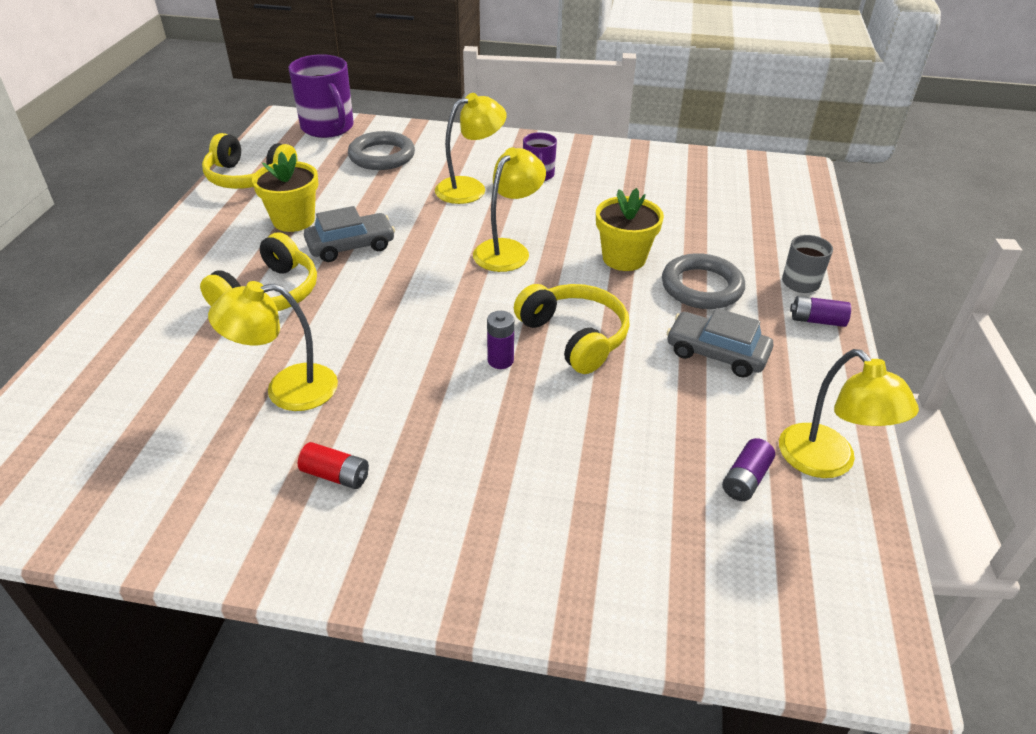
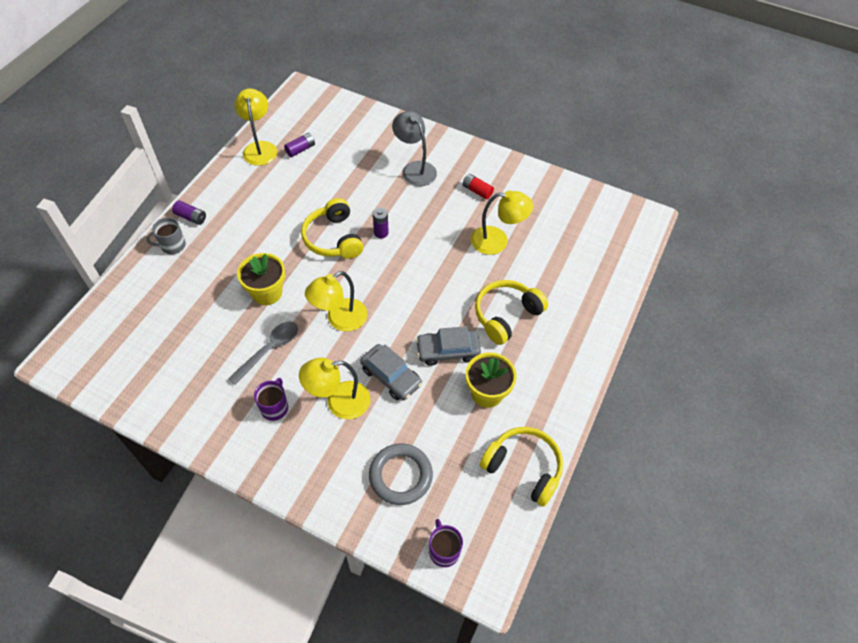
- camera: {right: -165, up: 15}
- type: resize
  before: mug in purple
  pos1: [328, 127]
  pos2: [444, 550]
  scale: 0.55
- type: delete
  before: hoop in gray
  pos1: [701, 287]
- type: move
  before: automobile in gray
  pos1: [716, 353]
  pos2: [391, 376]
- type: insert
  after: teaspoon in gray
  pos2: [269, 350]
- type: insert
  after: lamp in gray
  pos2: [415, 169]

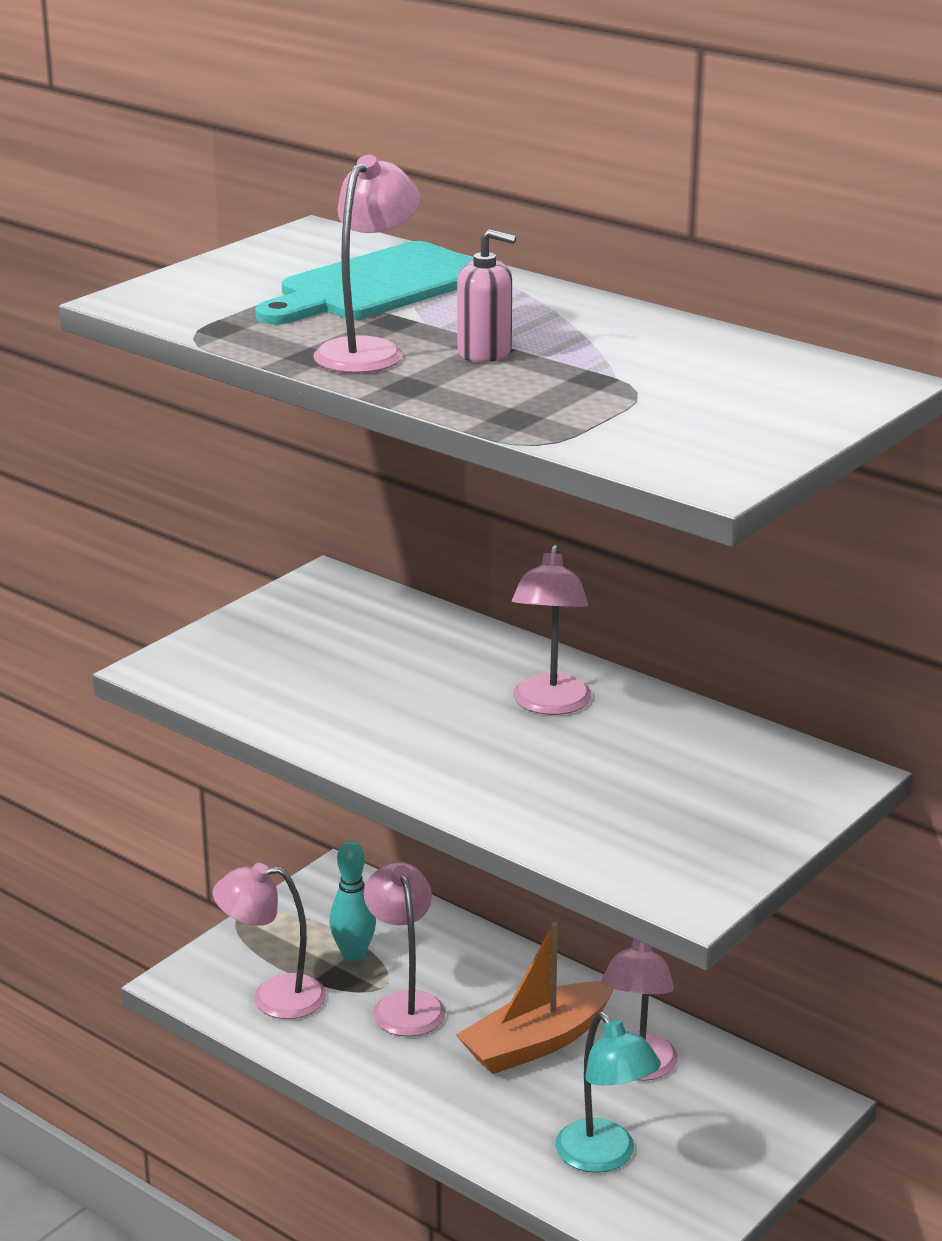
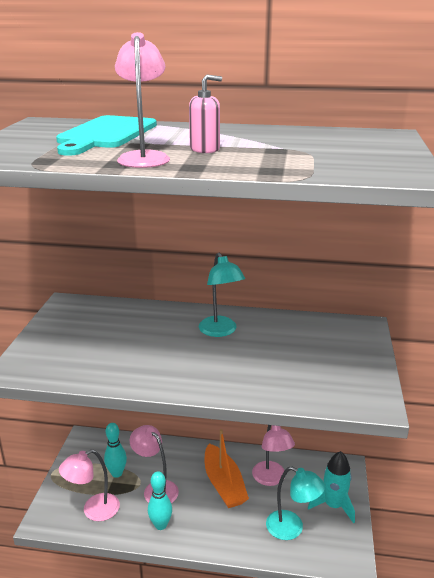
- camera: {right: -30, up: 0}
- type: rotate
  before: sailboat in bright orange
  pos1: [536, 1043]
  pos2: [224, 484]
  turn: -45
- type: recolor
  before: lamp in pink
  after: lamp in aqua
  pos1: [550, 705]
  pos2: [220, 331]
- type: insert
  after: tenpin in aqua
  pos2: [160, 525]
- type: insert
  after: rocket in aqua
  pos2: [333, 505]

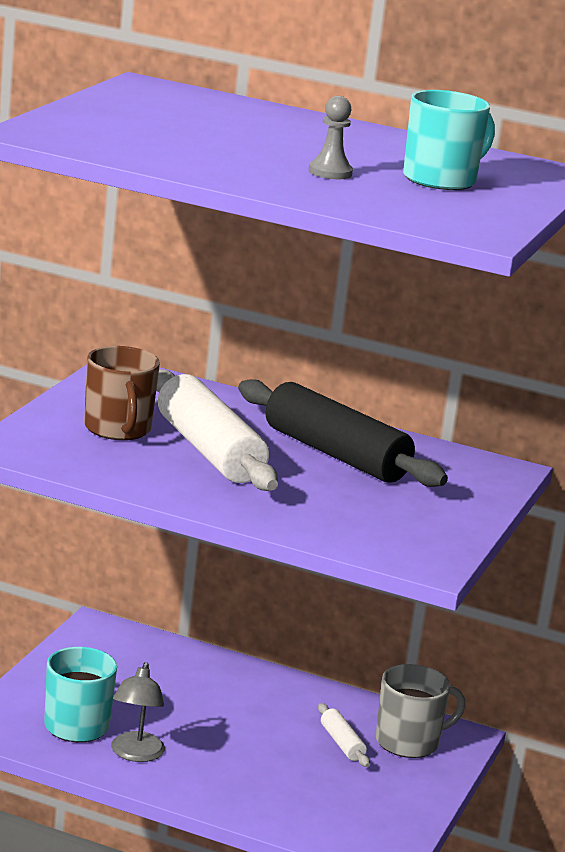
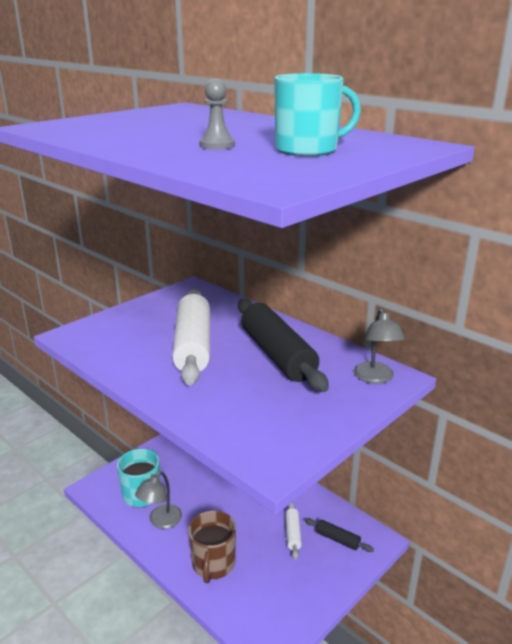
- camera: {right: 25, up: 5}
- type: move
  before: mug in brown
  pos1: [118, 429]
  pos2: [213, 564]
- type: replace
  before: mug in gray
  after: rolling pin in jet-black
  pos1: [409, 742]
  pos2: [337, 539]
- type: insert
  after: lamp in gray
  pos2: [375, 378]

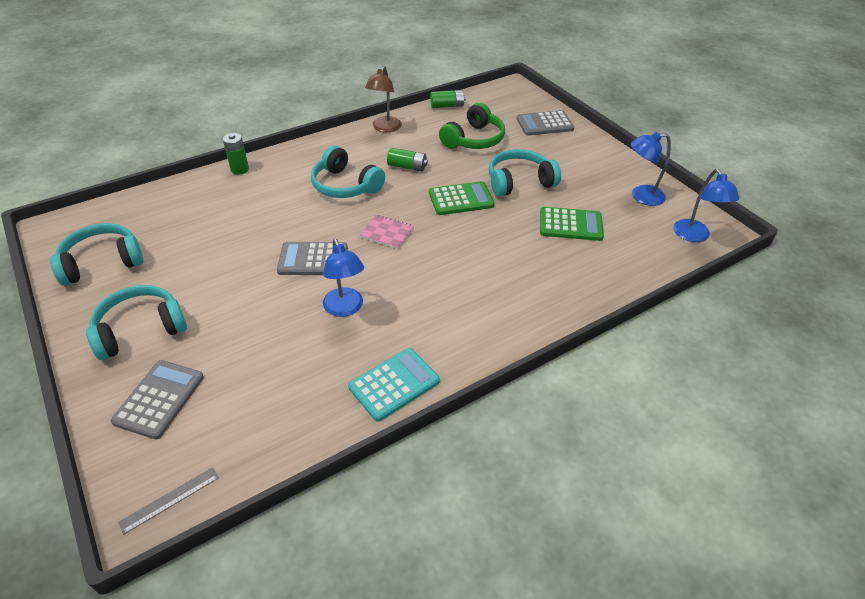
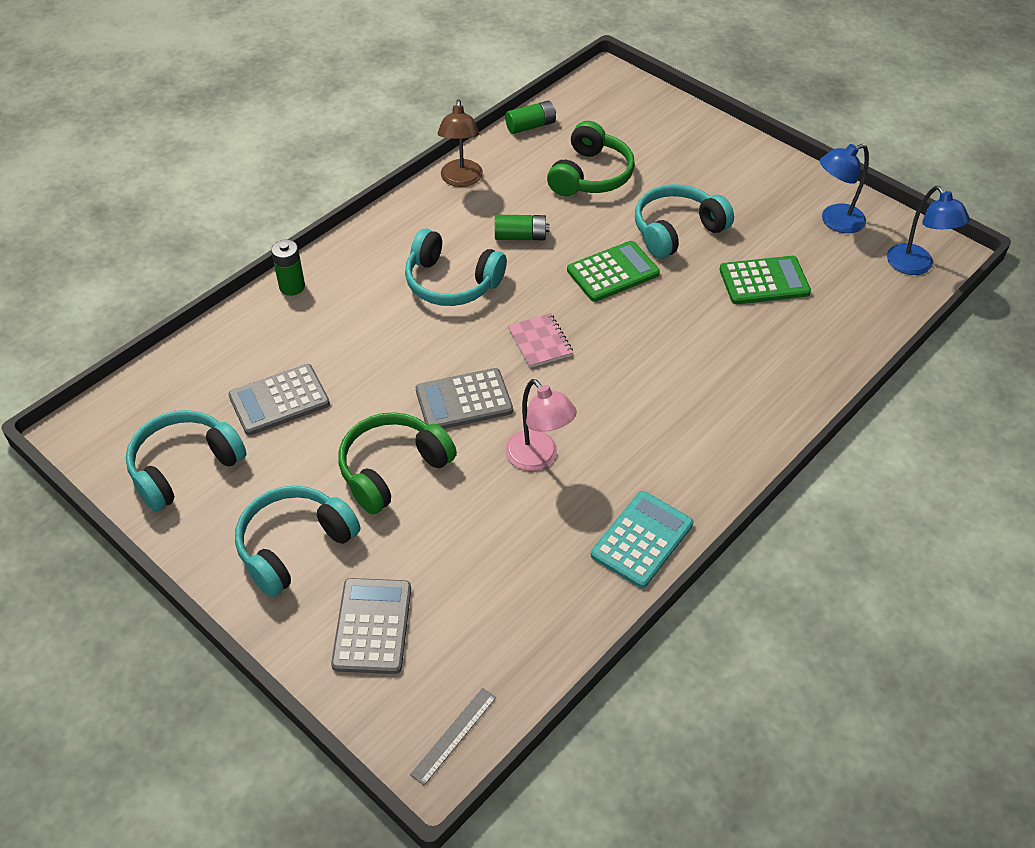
- camera: {right: -15, up: 5}
- type: recolor
  before: lamp in cobalt
  after: lamp in pink
  pos1: [345, 308]
  pos2: [538, 458]
- type: rotate
  before: notepad in pink
  pos1: [387, 233]
  pos2: [540, 342]
  turn: 60
- type: move
  before: adding machine in gray
  pos1: [544, 124]
  pos2: [279, 400]
- type: insert
  after: headphones in emerald
  pos2: [392, 469]

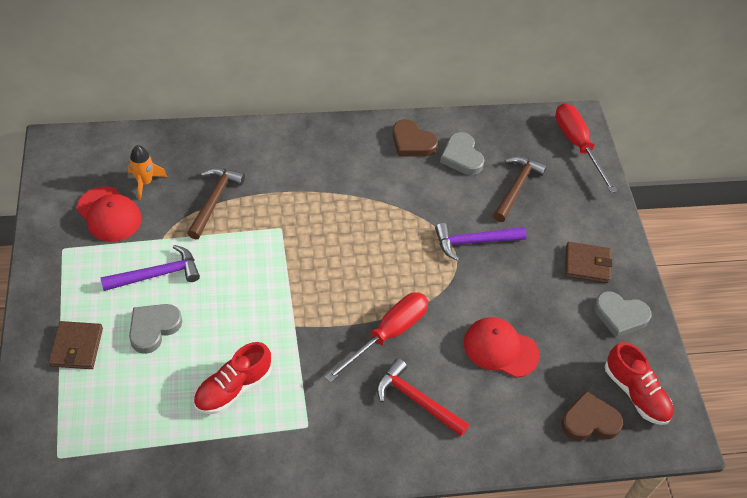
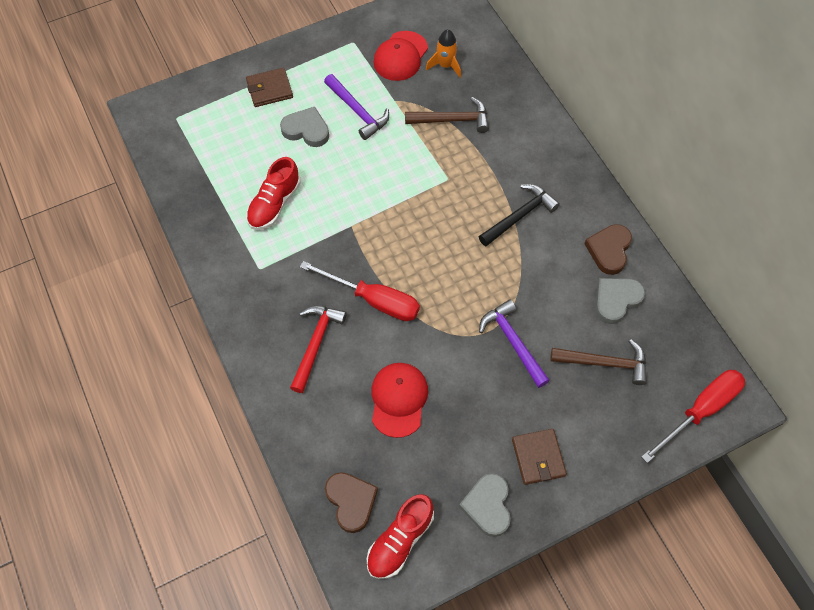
- camera: {right: 75, up: 10}
- type: rotate
  before: shoe in crimson
  pos1: [233, 388]
  pos2: [274, 204]
  turn: -90
- type: insert
  after: hammer in jet-black
  pos2: [519, 216]

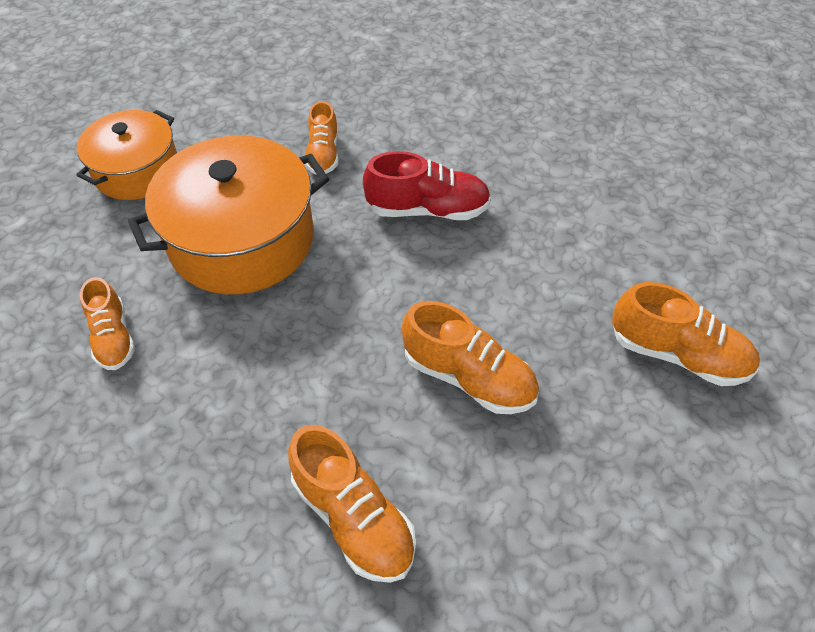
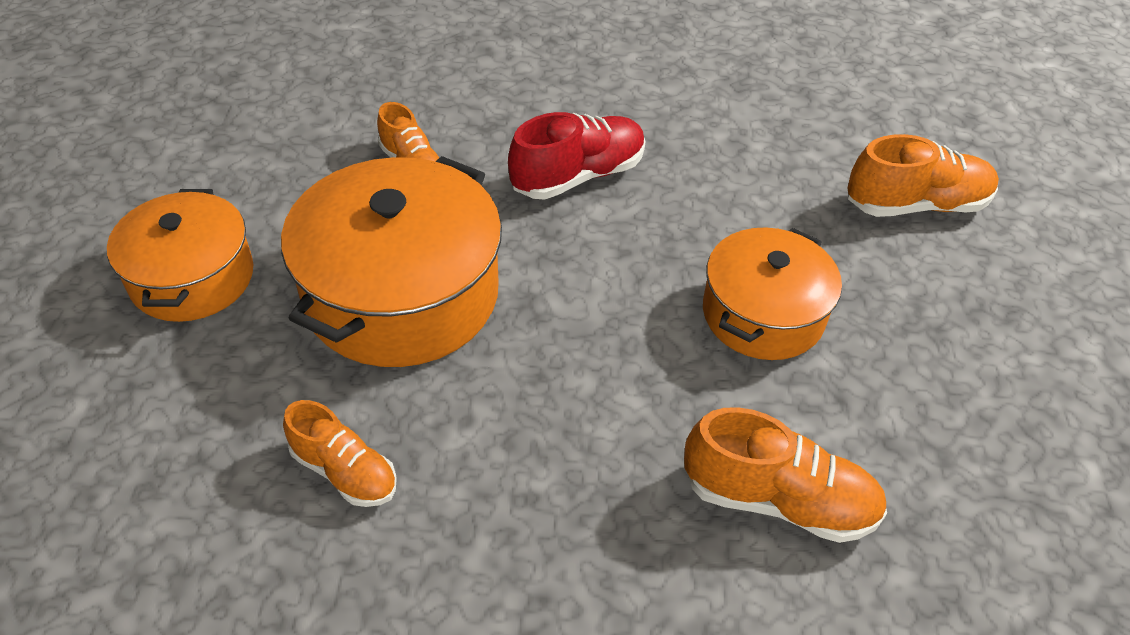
- camera: {right: -35, up: -5}
- type: replace
  before: shoe in bright orange
  after: cooking pot in bright orange
  pos1: [468, 377]
  pos2: [763, 314]

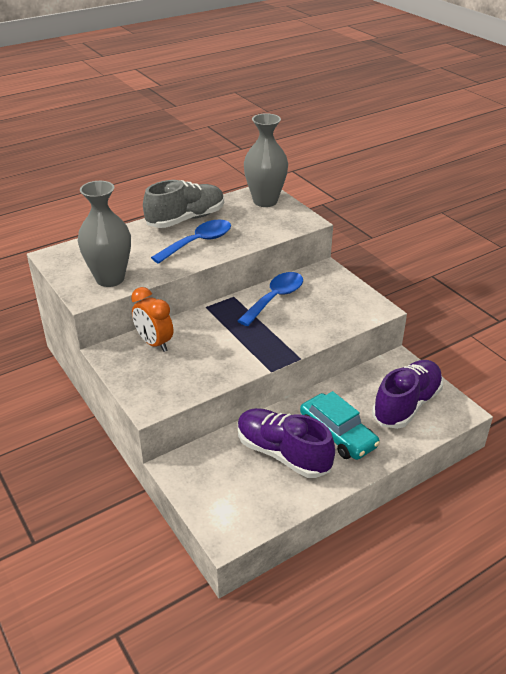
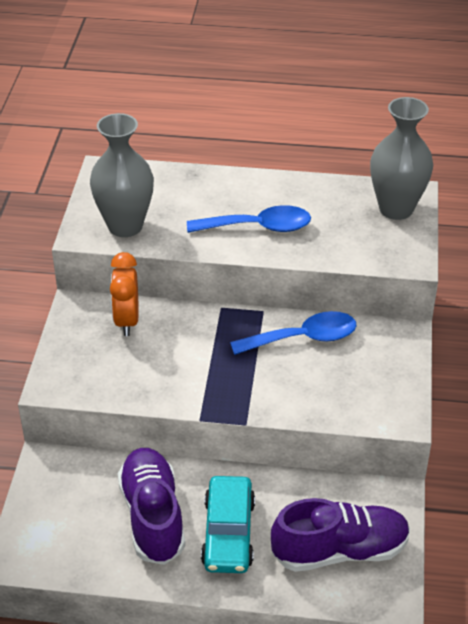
- camera: {right: 40, up: 5}
- type: delete
  before: shoe in gray
  pos1: [186, 219]

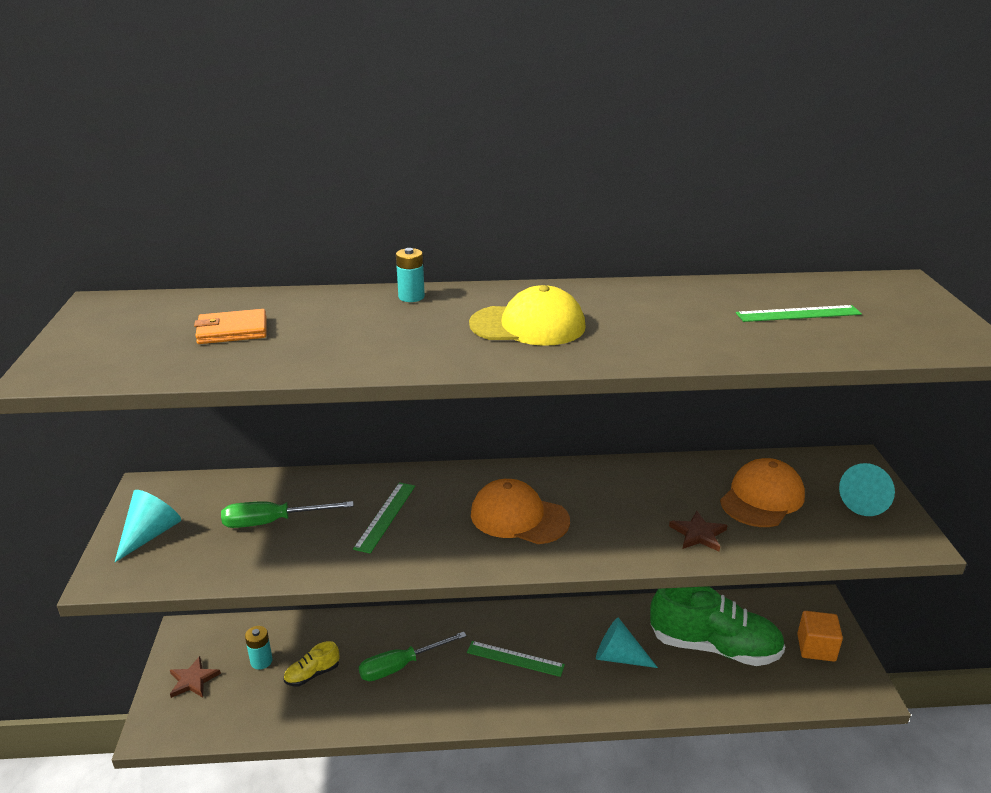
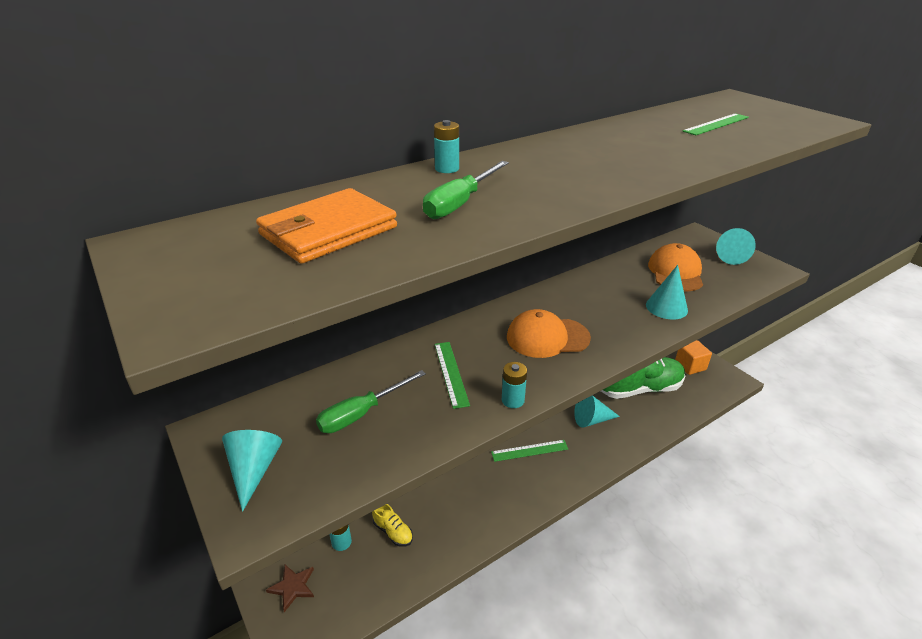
- camera: {right: -30, up: 5}
- type: resize
  before: card wallet in bright orange
  pos1: [232, 331]
  pos2: [328, 231]
  scale: 1.6
- type: rotate
  before: shoe in yellow
  pos1: [312, 674]
  pos2: [393, 532]
  turn: -75
- type: move
  before: hand screwdriver in emerald
  pos1: [401, 666]
  pos2: [460, 203]
- type: delete
  before: cap in yellow
  pos1: [528, 325]
- type: replace
  before: five-pointed star in brown
  after: cone shape in aqua
  pos1: [698, 534]
  pos2: [666, 307]
- type: insert
  after: power cell in aqua
  pos2: [513, 400]

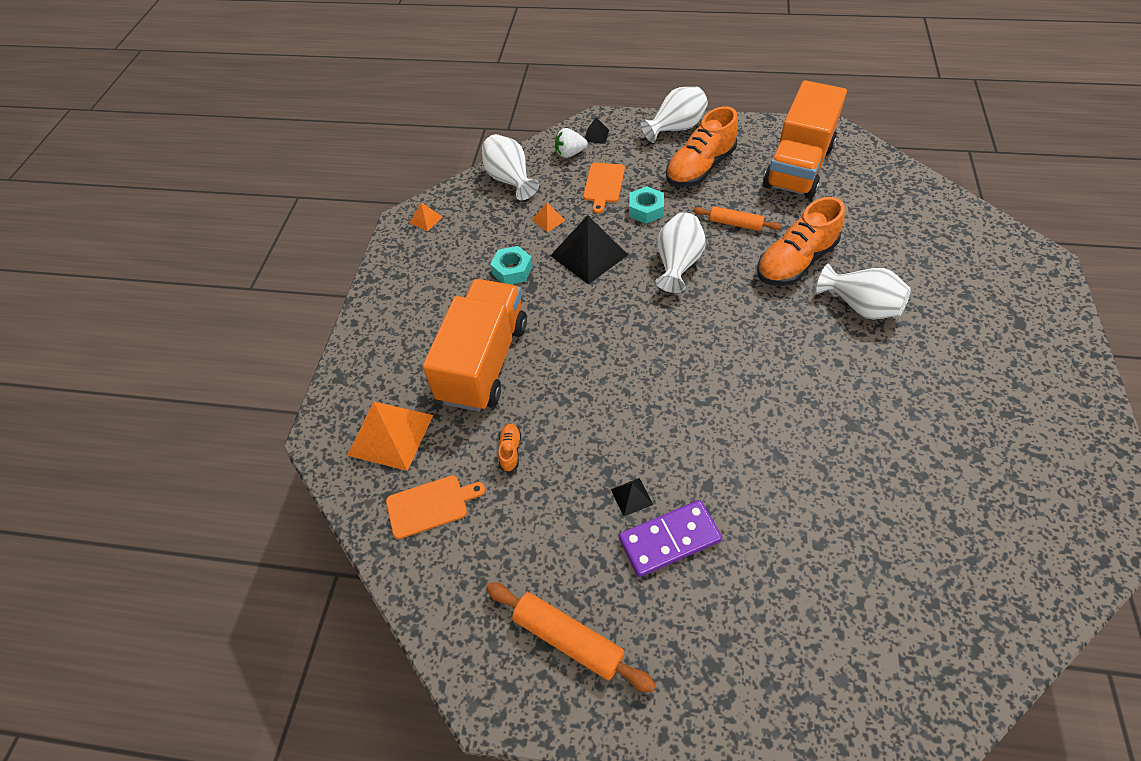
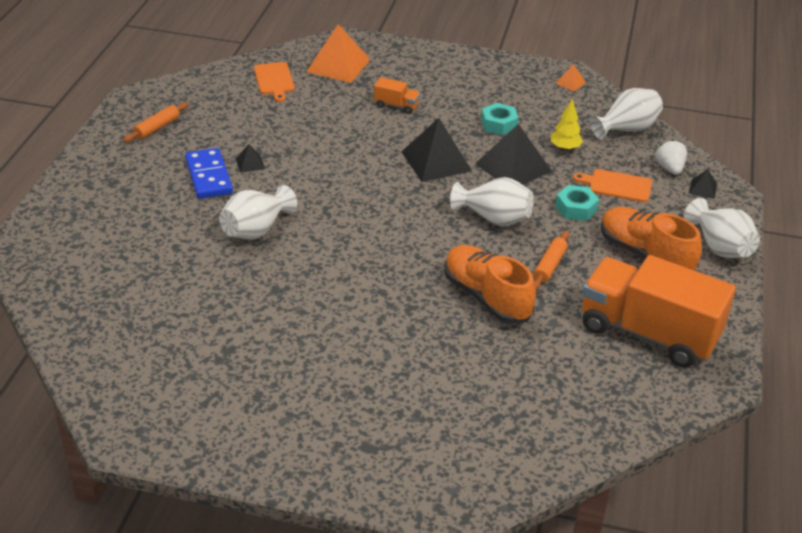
- camera: {right: 90, up: -15}
- type: resize
  before: toy truck in bright orange
  pos1: [484, 362]
  pos2: [396, 106]
  scale: 0.41
- type: resize
  before: rolling pin in bright orange
  pos1: [568, 639]
  pos2: [157, 128]
  scale: 0.67
- type: delete
  before: shoe in bright orange
  pos1: [510, 451]
- type: replace
  before: solid pyramid in bright orange
  after: fir tree in yellow
  pos1: [548, 220]
  pos2: [565, 148]
- type: recolor
  before: domino tile in purple
  after: domino tile in cobalt
  pos1: [669, 539]
  pos2: [209, 176]
- type: move
  before: vase in pure white
  pos1: [860, 306]
  pos2: [256, 230]
- type: insert
  after: solid pyramid in jet-black
  pos2: [436, 161]

